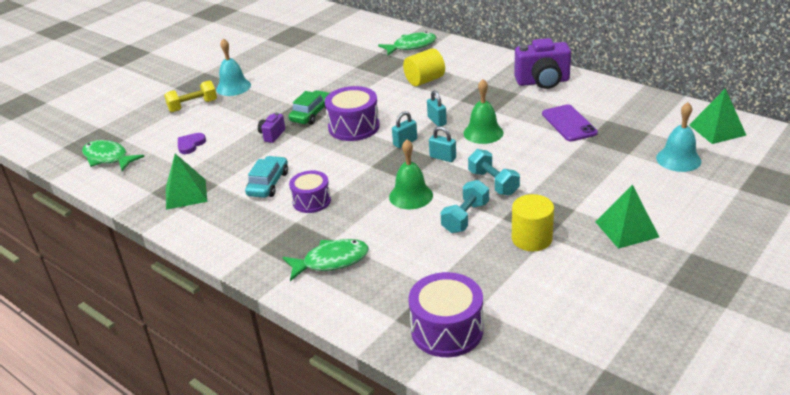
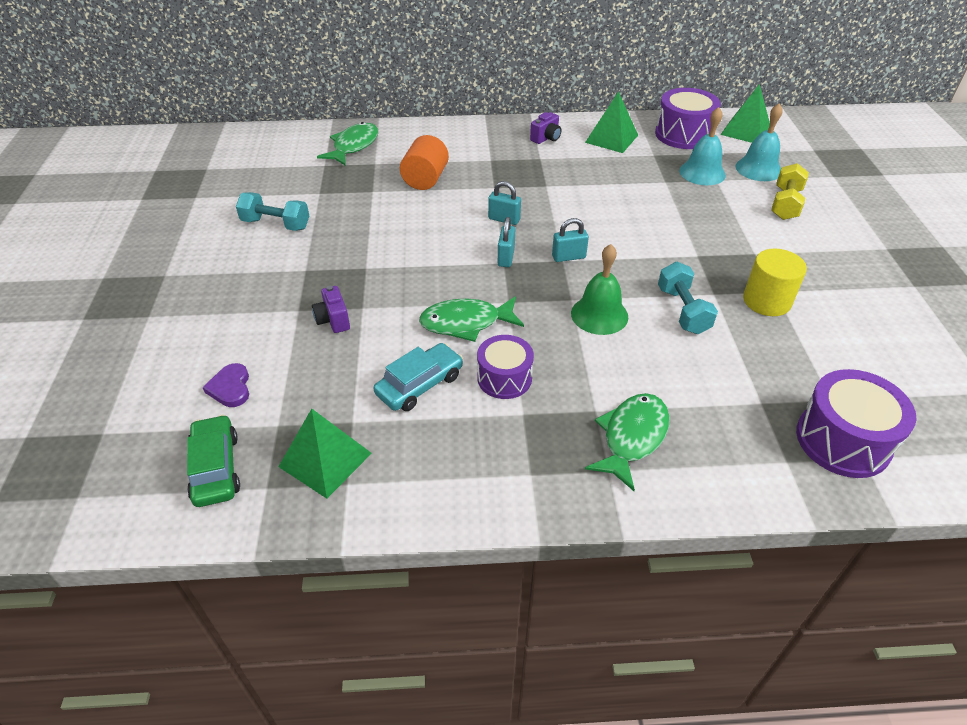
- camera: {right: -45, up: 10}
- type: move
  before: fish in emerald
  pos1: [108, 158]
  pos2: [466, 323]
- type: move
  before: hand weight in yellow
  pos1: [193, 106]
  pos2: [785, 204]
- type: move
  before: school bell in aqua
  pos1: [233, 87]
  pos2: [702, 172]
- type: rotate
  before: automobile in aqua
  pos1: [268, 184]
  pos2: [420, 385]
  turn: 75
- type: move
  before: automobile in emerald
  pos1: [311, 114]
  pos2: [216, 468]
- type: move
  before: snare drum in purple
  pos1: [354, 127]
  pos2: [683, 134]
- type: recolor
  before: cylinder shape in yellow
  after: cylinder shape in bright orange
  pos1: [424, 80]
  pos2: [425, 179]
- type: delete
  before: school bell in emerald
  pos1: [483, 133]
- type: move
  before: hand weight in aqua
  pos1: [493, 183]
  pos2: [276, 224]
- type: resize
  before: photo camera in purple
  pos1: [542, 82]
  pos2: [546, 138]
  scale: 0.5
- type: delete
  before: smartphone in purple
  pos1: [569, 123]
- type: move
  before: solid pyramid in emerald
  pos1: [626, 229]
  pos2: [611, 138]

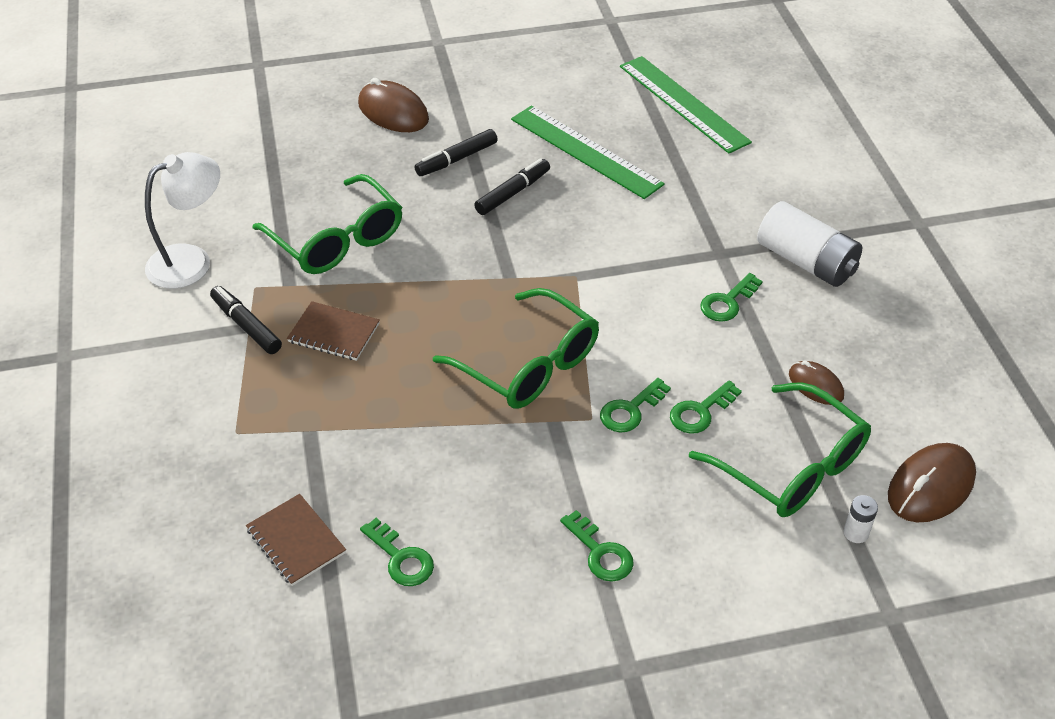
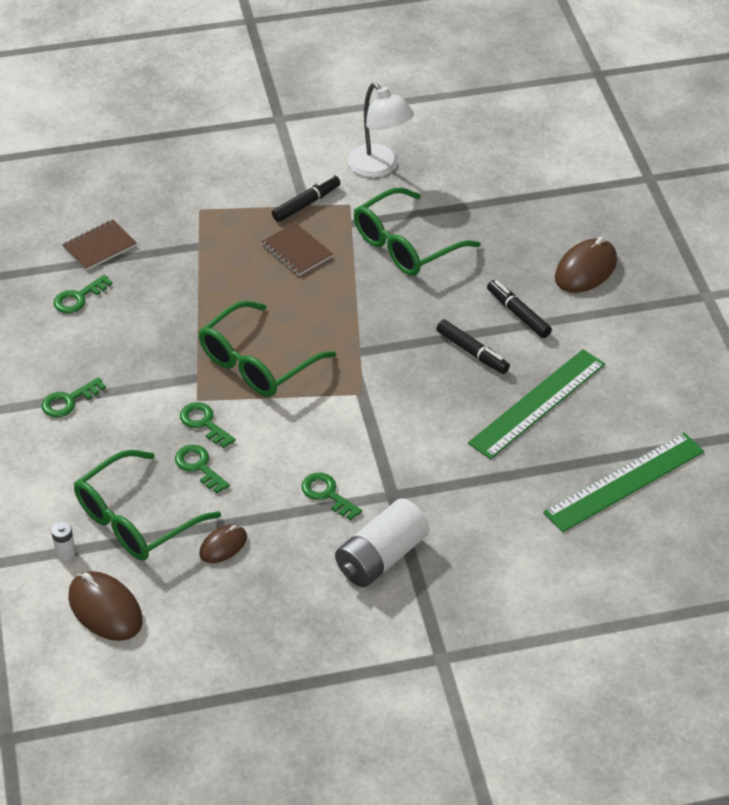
- camera: {right: 90, up: 0}
- type: rotate
  before: notepad in brown
  pos1: [334, 333]
  pos2: [297, 251]
  turn: -60

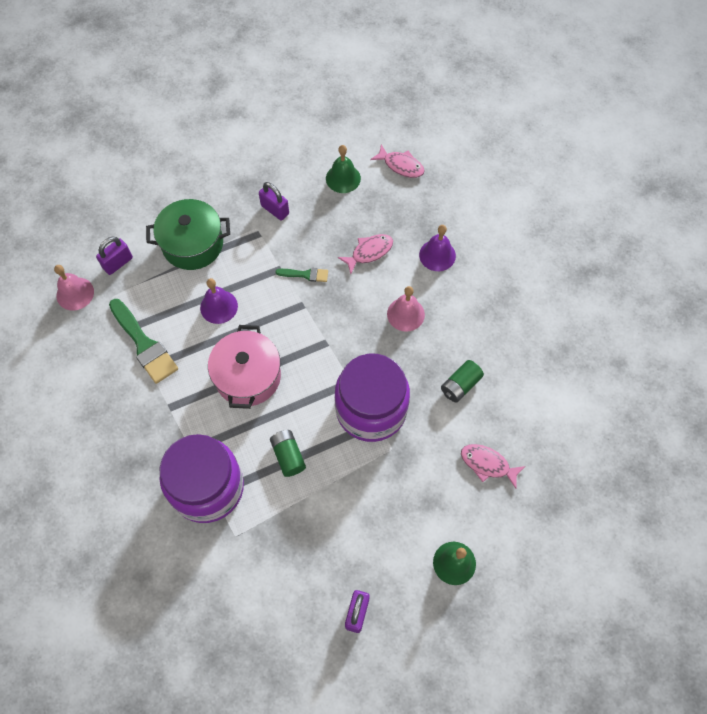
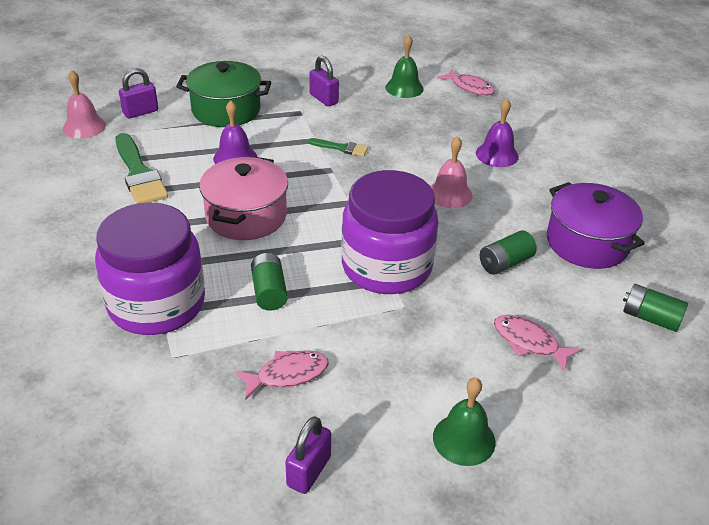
- camera: {right: 10, up: -25}
- type: move
  before: fish in pink
  pos1: [369, 252]
  pos2: [287, 374]
- type: insert
  after: cooking pot in purple
  pos2: [587, 243]
- type: insert
  after: power cell in emerald
  pos2: [650, 318]

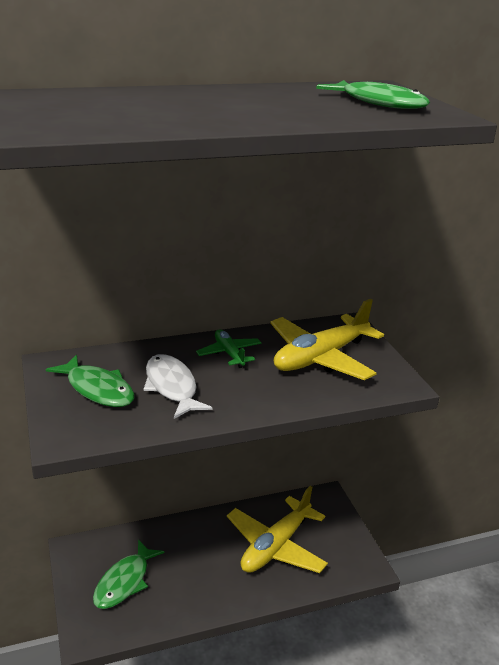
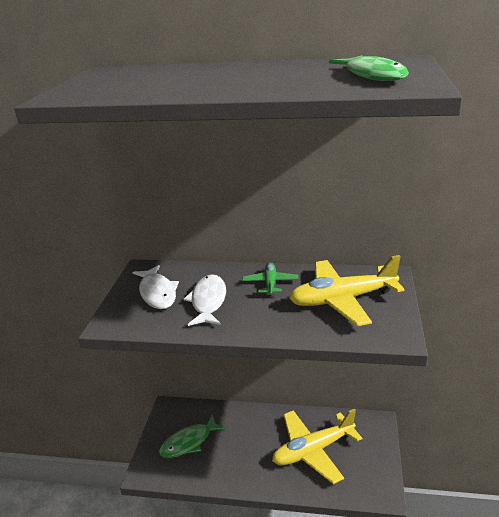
- camera: {right: 30, up: 0}
- type: recolor
  before: fish in emerald
  after: fish in pure white
  pos1: [97, 389]
  pos2: [157, 293]

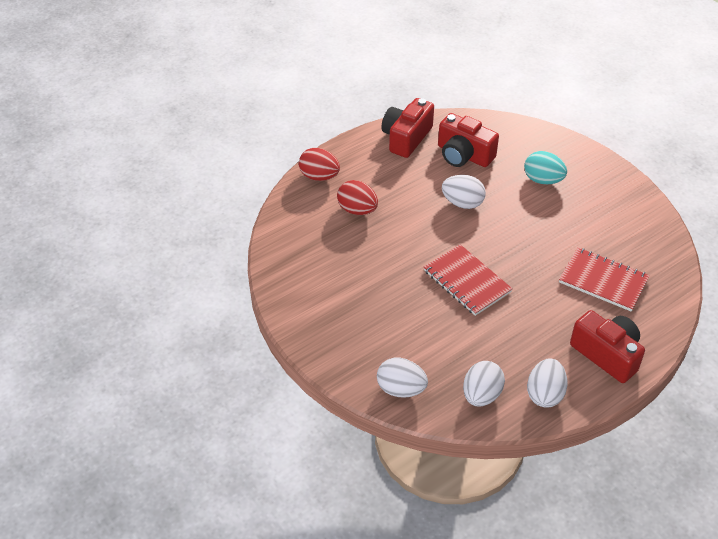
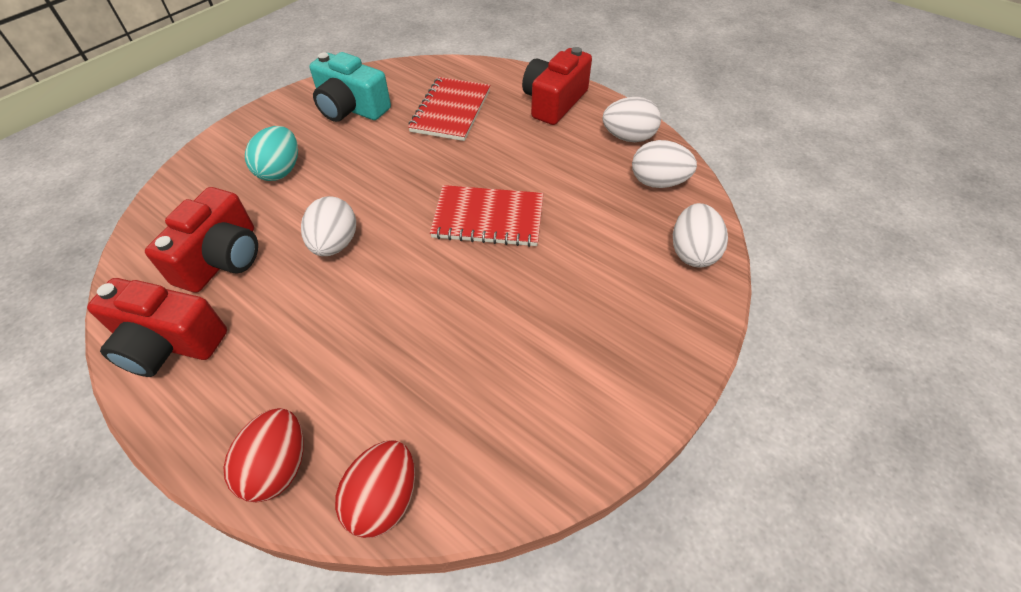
- camera: {right: -105, up: 5}
- type: move
  before: egg in crimson
  pos1: [357, 210]
  pos2: [384, 499]
- type: rotate
  before: notepad in crimson
  pos1: [466, 281]
  pos2: [488, 218]
  turn: 60
- type: insert
  after: photo camera in aqua
  pos2: [351, 108]

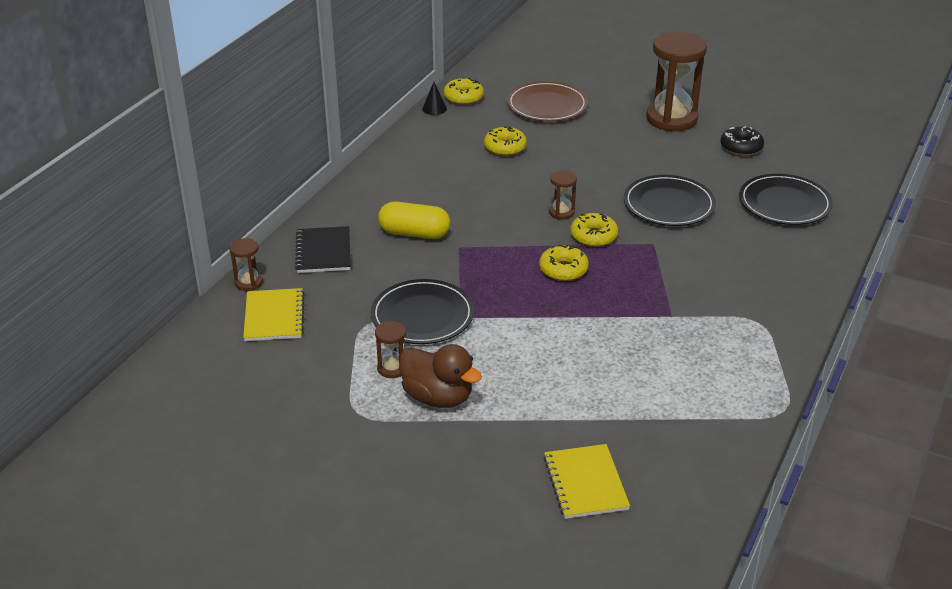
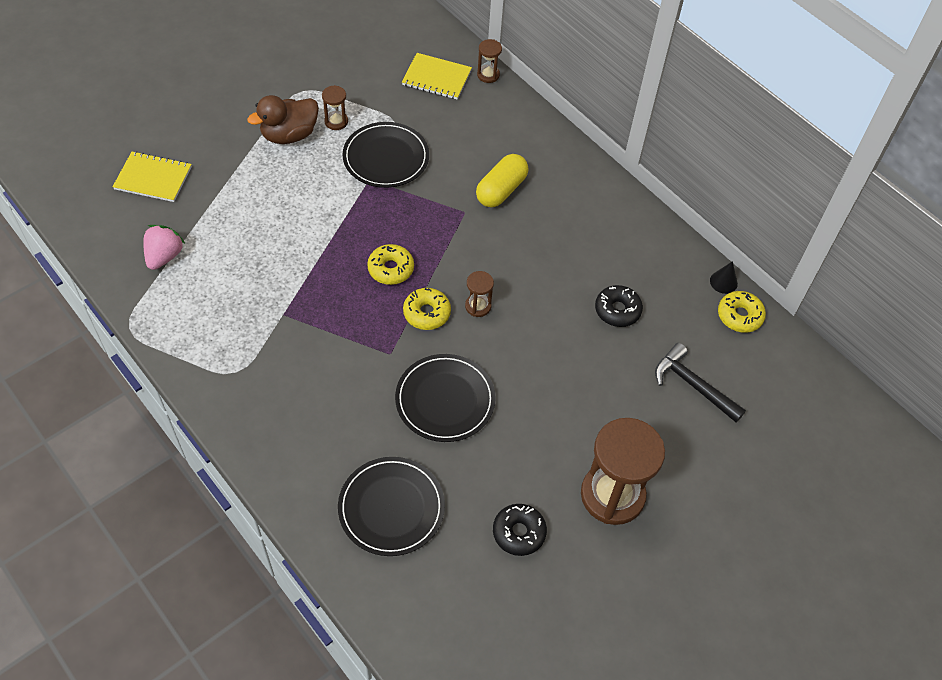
- camera: {right: 110, up: 20}
- type: delete
  before: notepad in jet-black
  pos1: [323, 251]
- type: recolor
  before: doughnut in yellow
  after: doughnut in jet-black
  pos1: [505, 147]
  pos2: [617, 310]
- type: replace
  before: plate in brown
  after: hammer in jet-black
  pos1: [547, 105]
  pos2: [692, 385]
- type: insert
  after: strawberry in pink
  pos2: [164, 256]

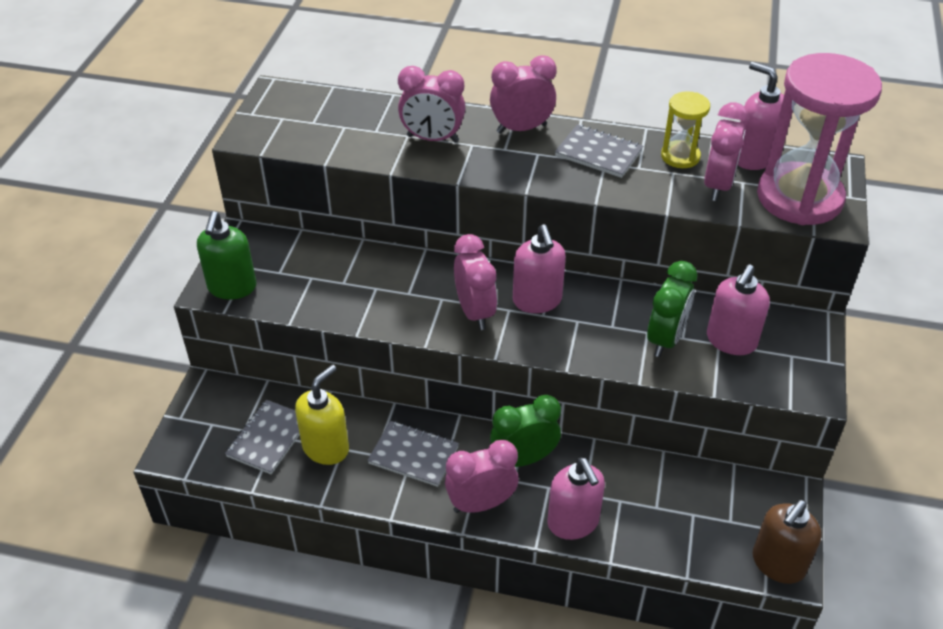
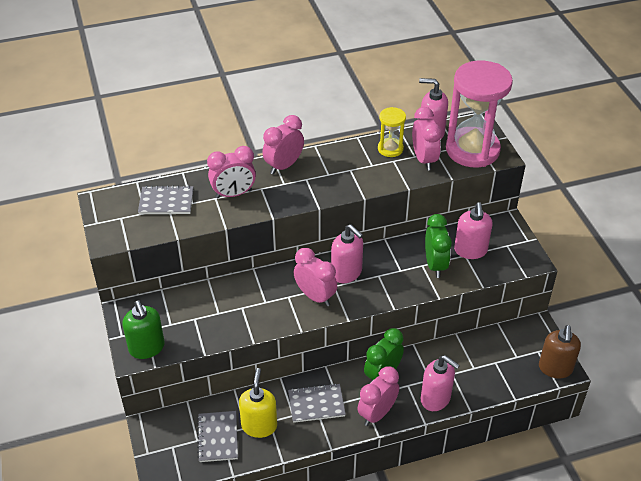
- camera: {right: -30, up: 0}
- type: move
  before: notepad in gray
  pos1: [598, 153]
  pos2: [166, 202]

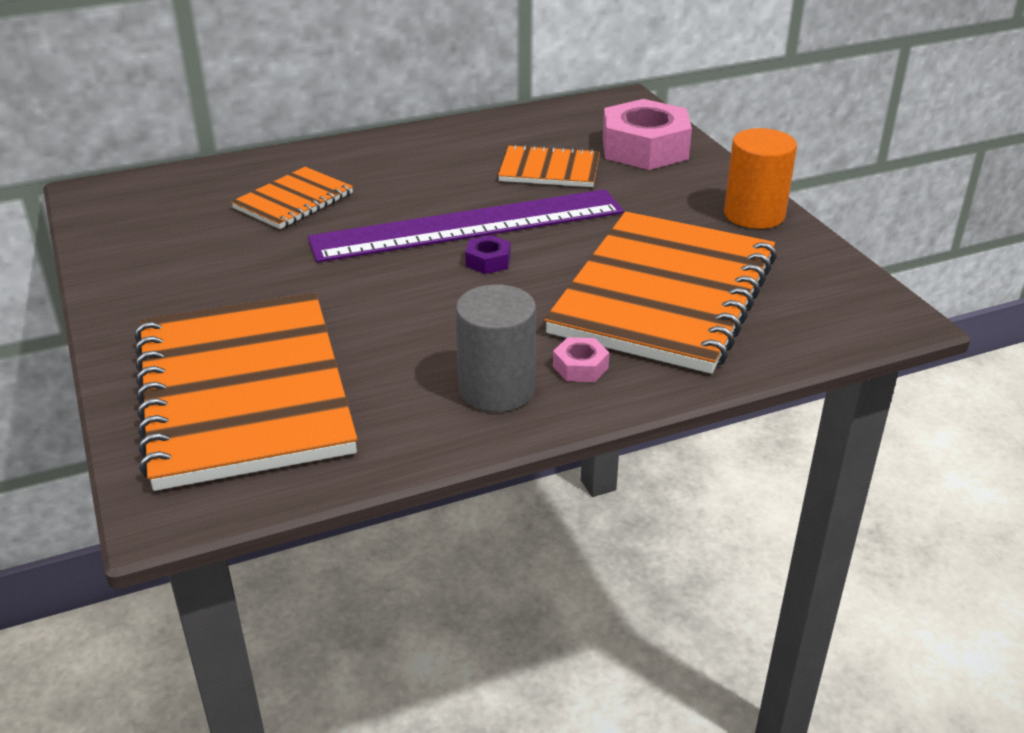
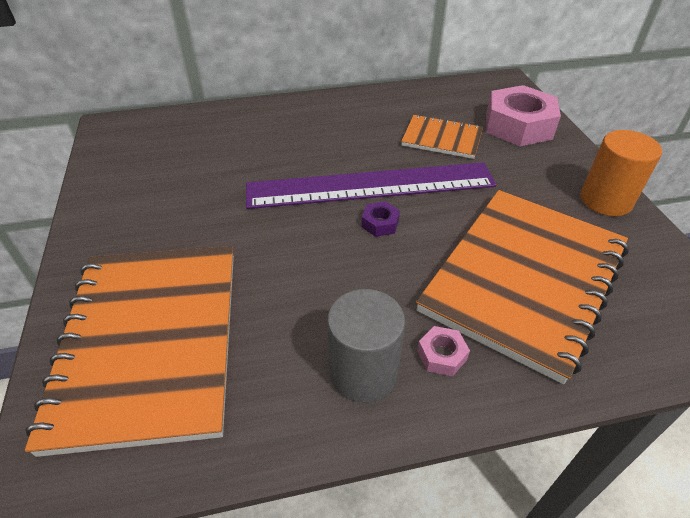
- camera: {right: 10, up: 10}
- type: delete
  before: notepad in bright orange
  pos1: [293, 201]

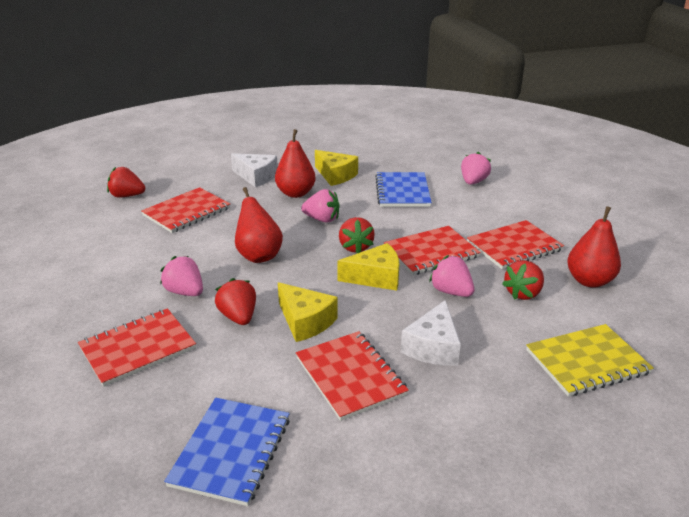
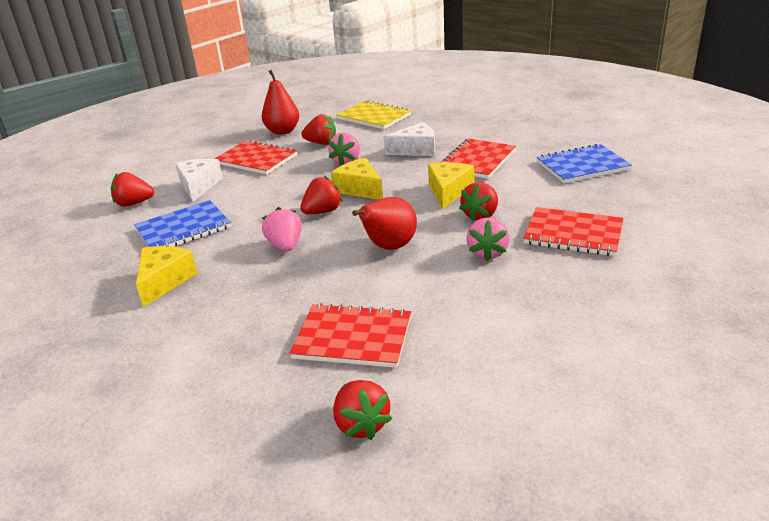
- camera: {right: -120, up: 0}
- type: move
  before: cheese wedge in pure white
  pos1: [256, 177]
  pos2: [199, 186]
- type: delete
  before: pear in crimson
  pos1: [295, 193]
- type: delete
  before: notepad in crimson
  pos1: [431, 252]
- type: recolor
  before: strawberry in pink
  after: strawberry in crimson
  pos1: [473, 182]
  pos2: [134, 203]

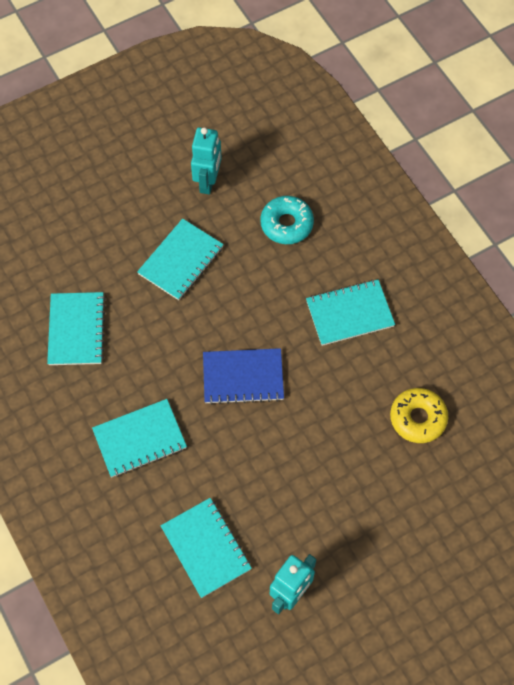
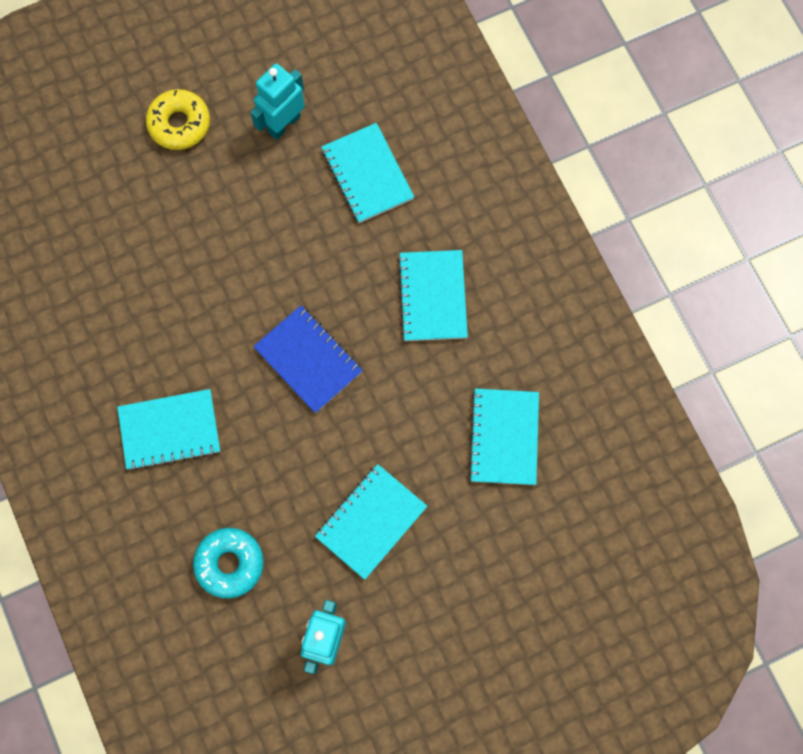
- camera: {right: -175, up: 10}
- type: rotate
  before: notepad in aqua
  pos1: [139, 439]
  pos2: [433, 297]
  turn: -75
- type: rotate
  before: notepad in cobalt
  pos1: [243, 377]
  pos2: [308, 360]
  turn: 45
- type: move
  before: doughnut in yellow
  pos1: [418, 418]
  pos2: [179, 124]

